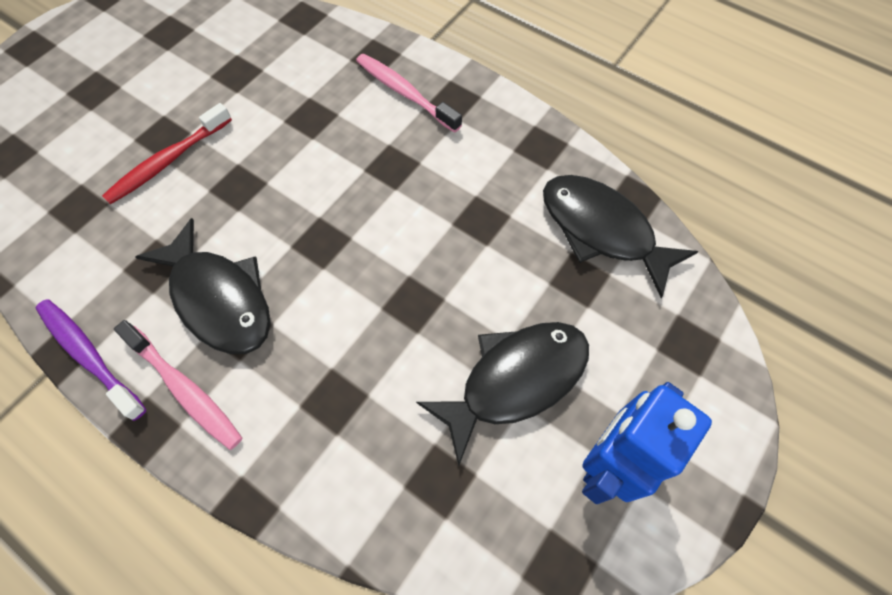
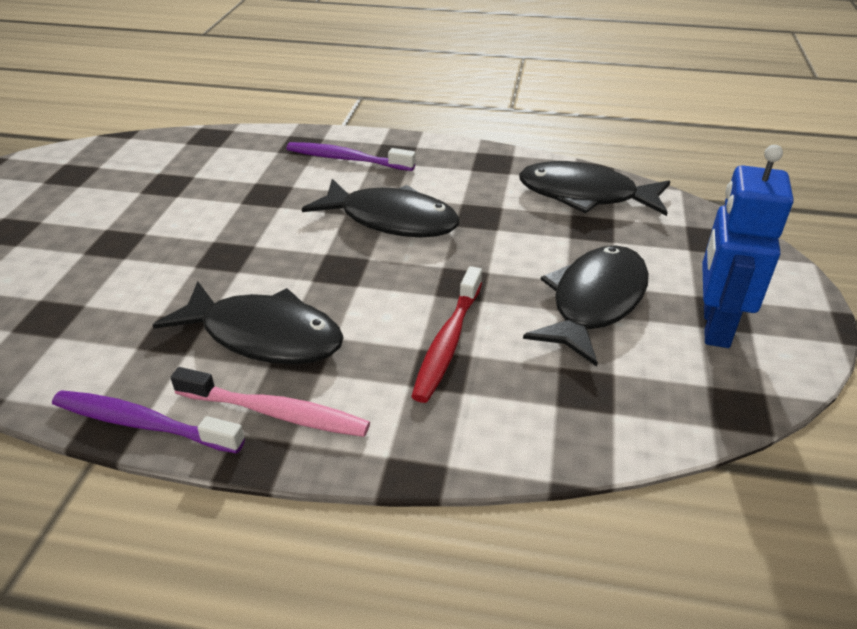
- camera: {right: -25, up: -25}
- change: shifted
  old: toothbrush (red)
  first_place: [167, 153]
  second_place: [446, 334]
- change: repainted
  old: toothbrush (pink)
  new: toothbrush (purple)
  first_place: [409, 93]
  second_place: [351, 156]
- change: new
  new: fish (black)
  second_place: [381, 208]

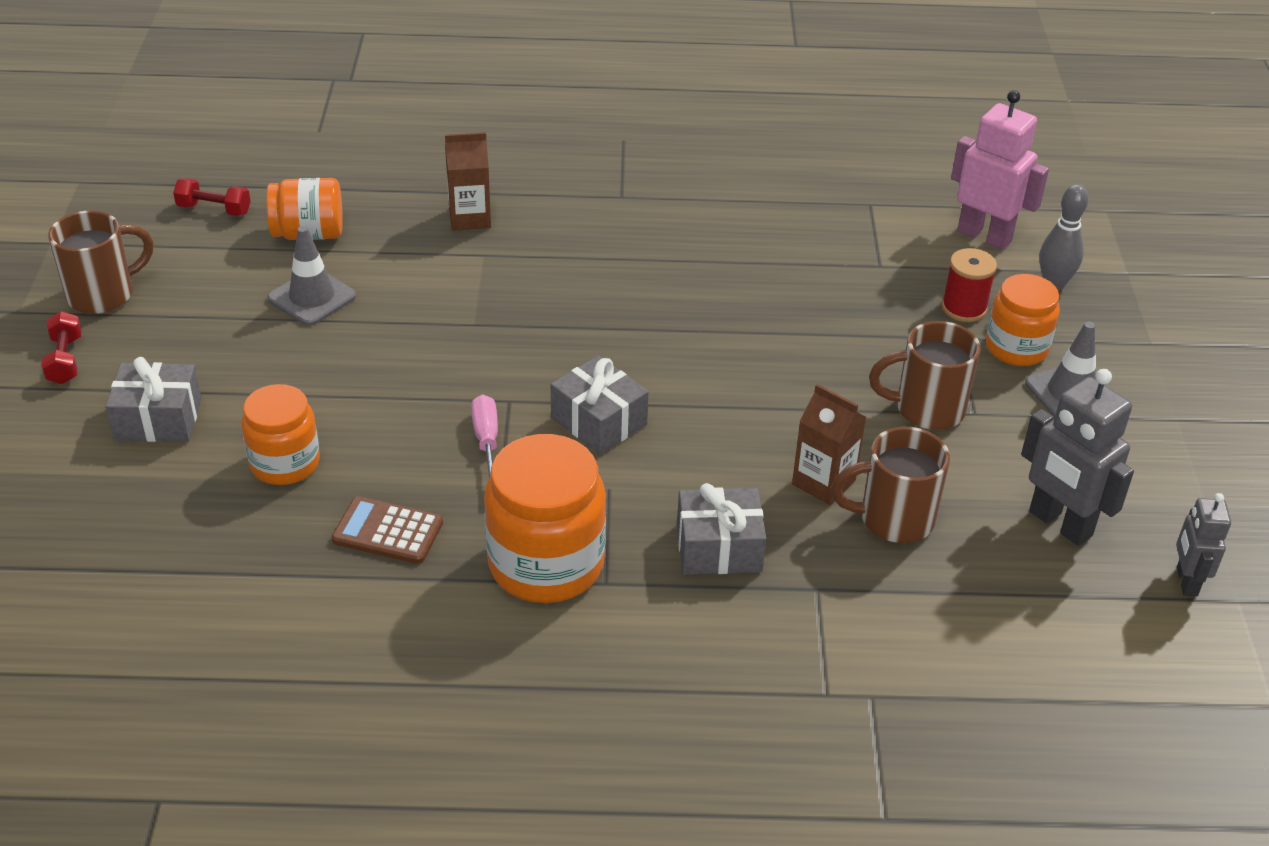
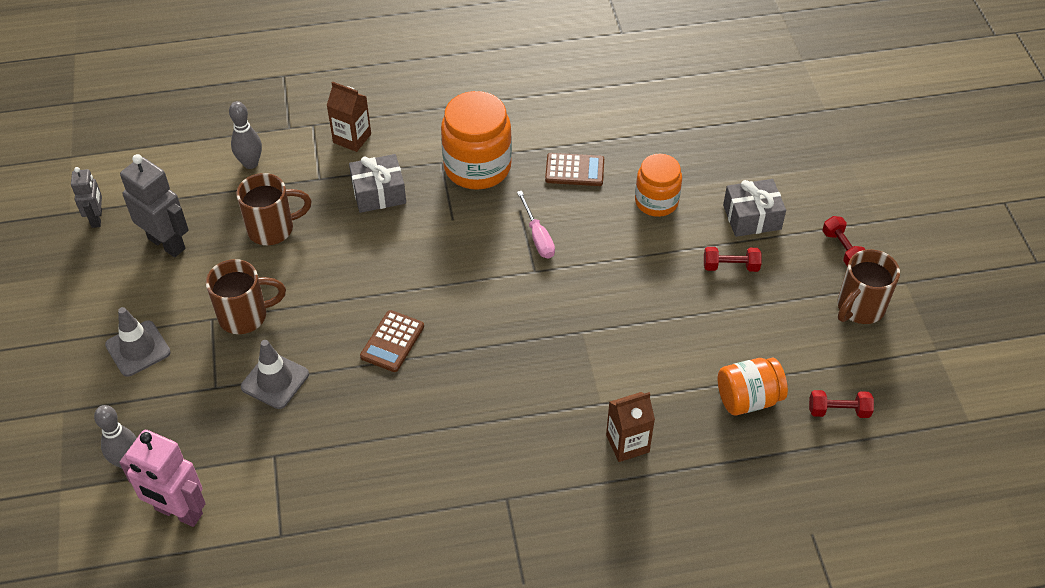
- camera: {right: 170, up: 10}
- change: shifted
  old: traffic cone (grey)
  first_place: [311, 276]
  second_place: [275, 374]
- change: gone
  old: gift (grey)
  first_place: [600, 405]
- change: shifted
  old: carton (brown)
  first_place: [829, 444]
  second_place: [349, 116]
- change: gone
  old: spool (red)
  first_place: [969, 285]
- change: gone
  old: jar (orange)
  first_place: [1023, 320]
- change: new
  new: bowling pin (grey)
  second_place: [245, 135]
- change: new
  new: calculator (brown)
  second_place: [392, 341]
- change: new
  new: dumbbell (red)
  second_place: [733, 259]

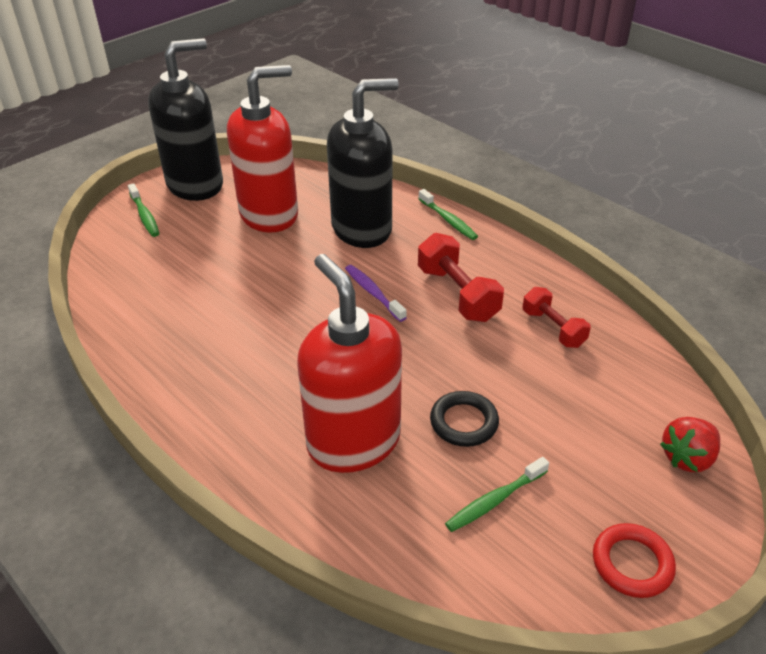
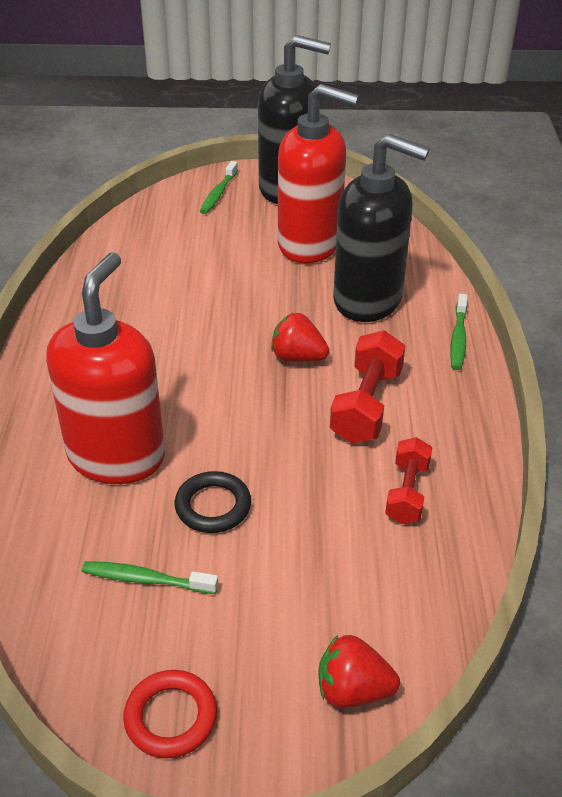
- camera: {right: 45, up: 0}
- change: swapped
  old: toothbrush (purple)
  new: strawberry (red)
  first_place: [376, 293]
  second_place: [300, 337]

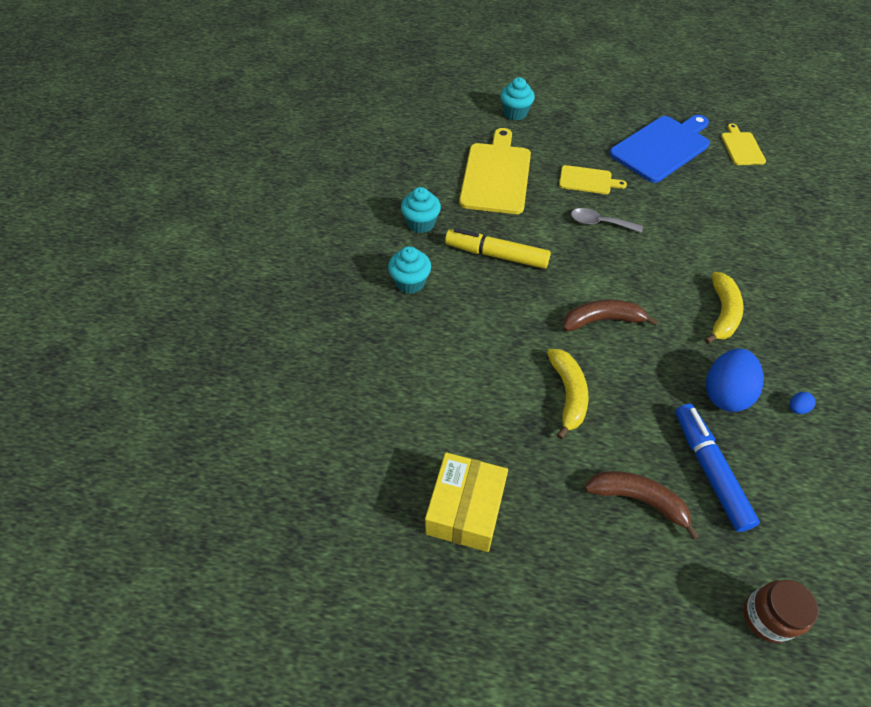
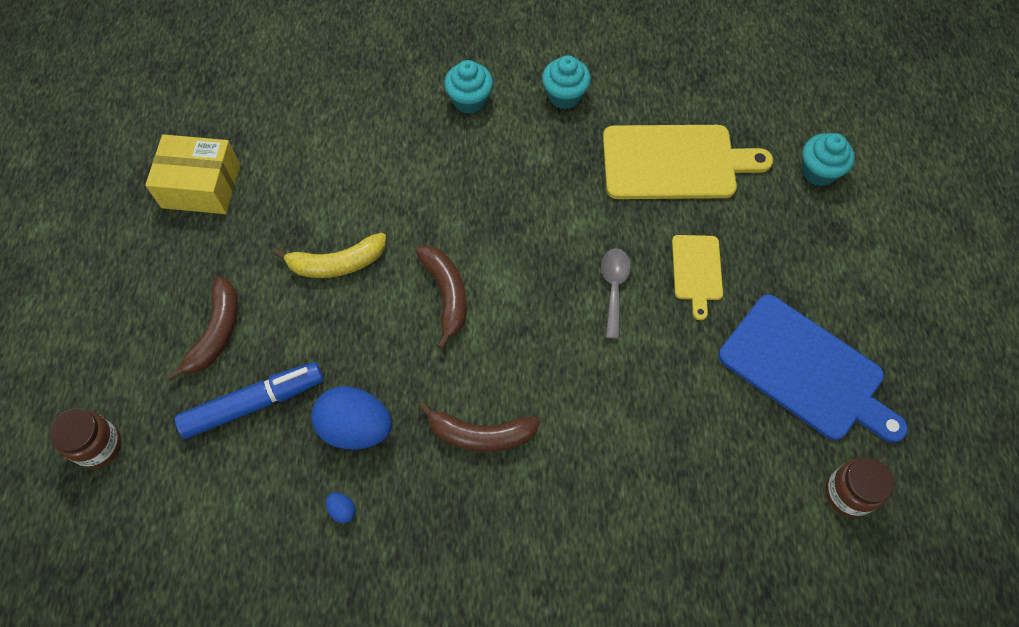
- camera: {right: 80, up: 10}
- change: gone
  old: marker (yellow)
  first_place: [498, 248]
- change: repainted
  old: banana (yellow)
  new: banana (brown)
  first_place: [724, 308]
  second_place: [479, 426]
- change: swapped
  old: cutting board (yellow)
  new: jar (brown)
  first_place: [743, 144]
  second_place: [859, 487]

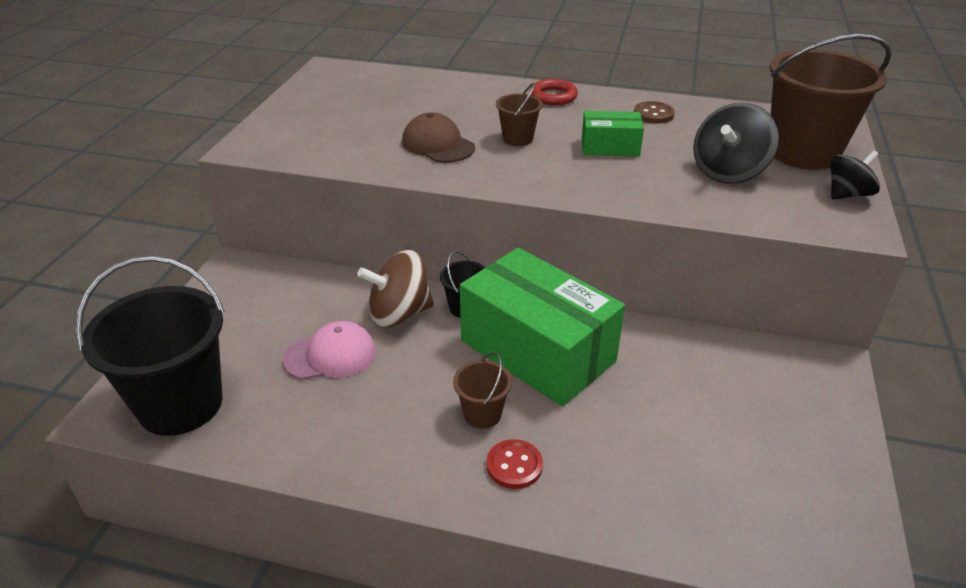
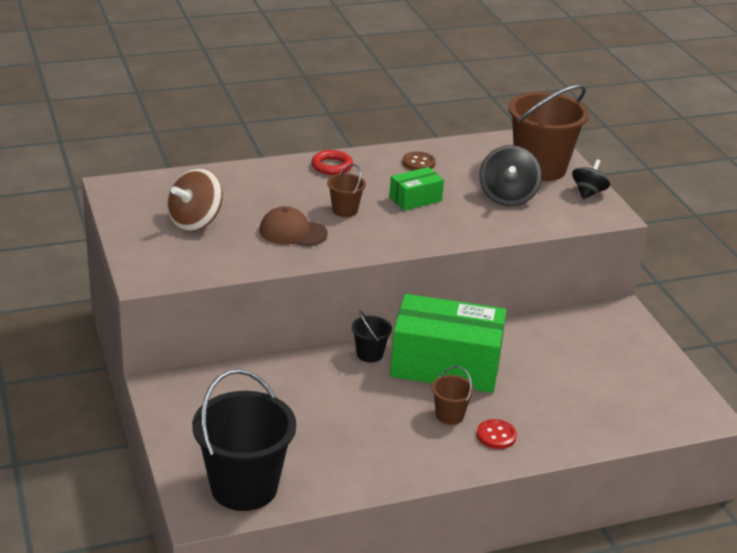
- camera: {right: -35, up: -5}
- change: gone
  old: cap (pink)
  first_place: [329, 350]
- change: shifted
  old: spinning top (brown)
  first_place: [395, 289]
  second_place: [195, 199]

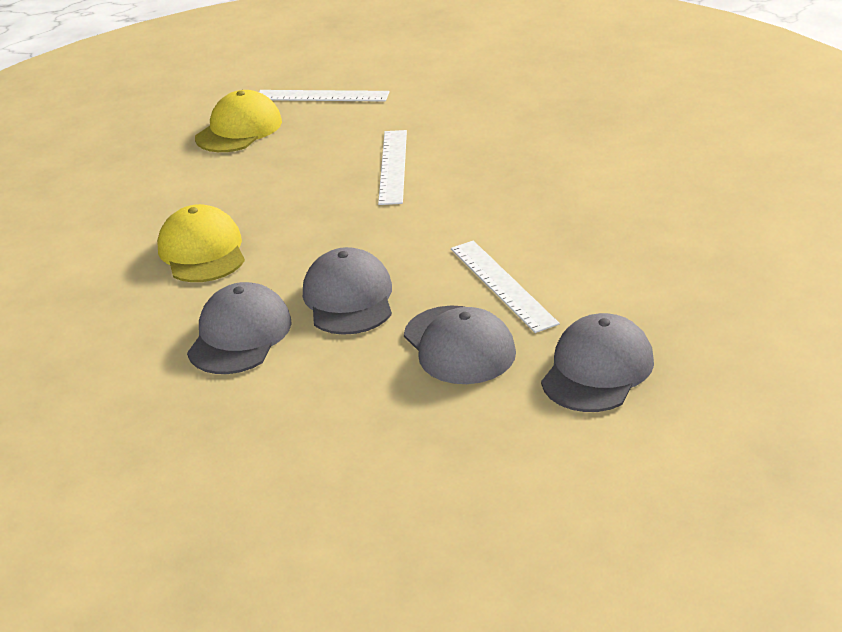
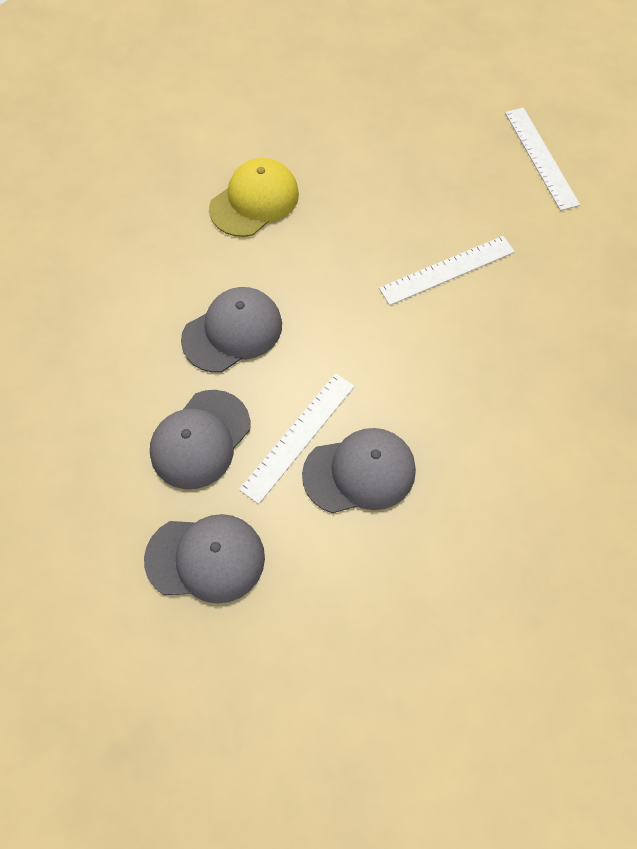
- camera: {right: 60, up: 30}
- change: shifted
  old: cap (grey)
  first_place: [239, 328]
  second_place: [359, 470]
- change: gone
  old: cap (yellow)
  first_place: [238, 121]

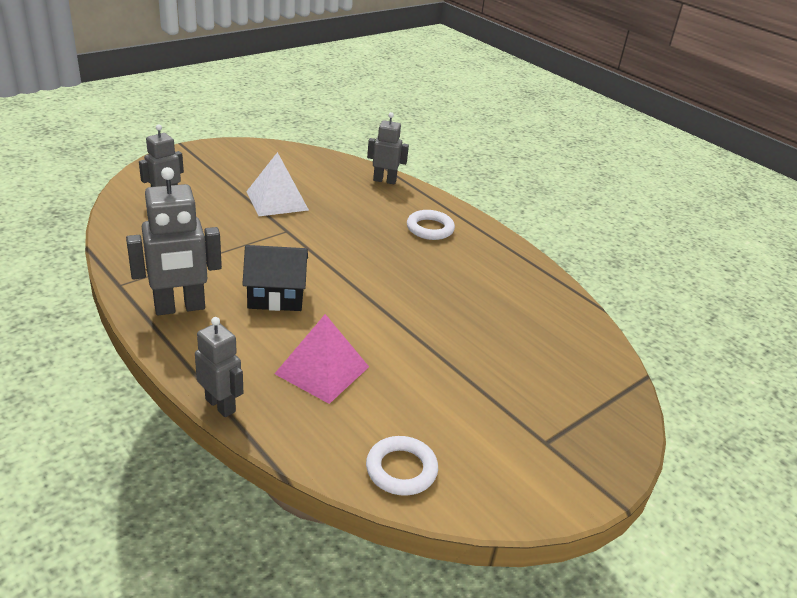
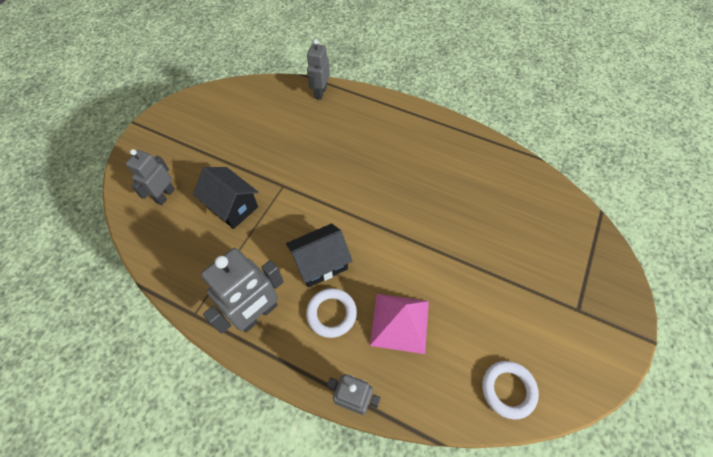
- camera: {right: -20, up: 25}
- change: gone
  old: pyramid (white)
  first_place: [277, 184]
- change: rotated
  old: robot (grey)
  first_place: [388, 148]
  second_place: [318, 69]
  degrees: -60
- change: shifted
  old: ring (white)
  first_place: [431, 225]
  second_place: [331, 313]
- change: new
  new: house (black)
  second_place: [225, 198]

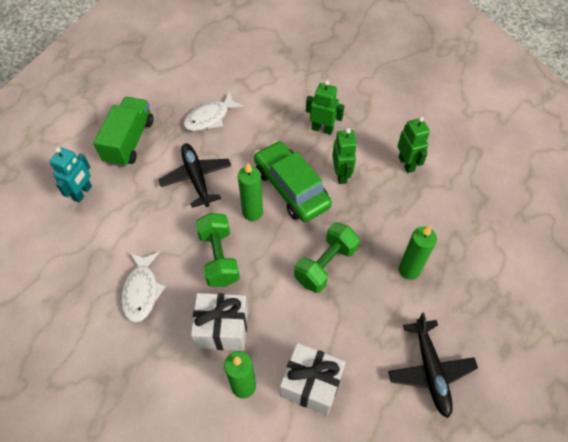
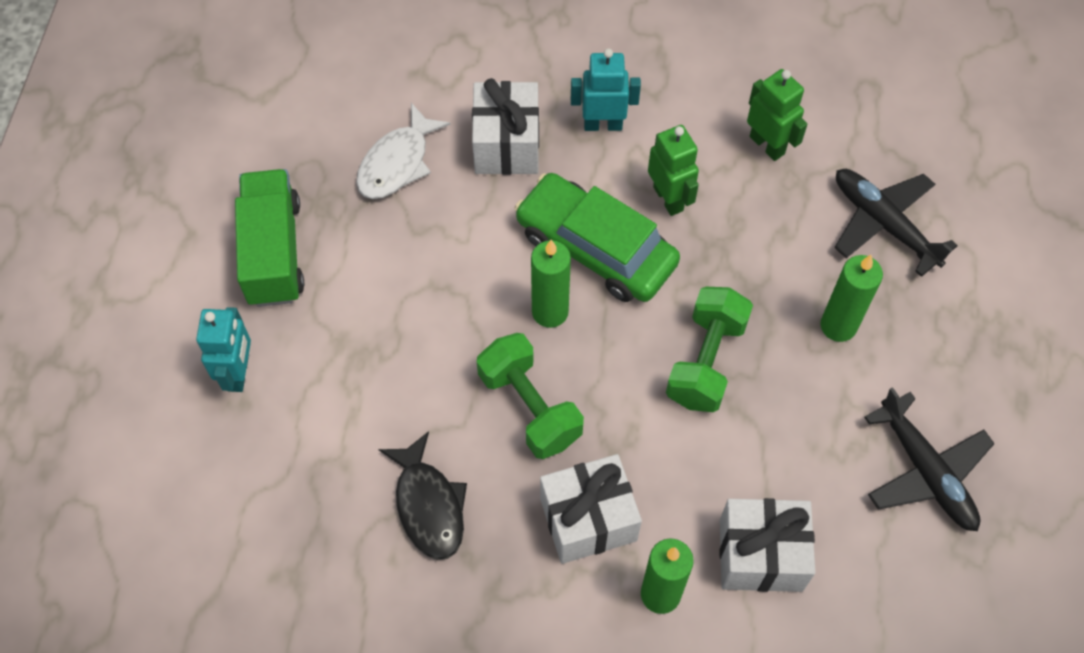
- camera: {right: -20, up: 5}
- change: repainted
  old: fish (white)
  new: fish (black)
  first_place: [143, 287]
  second_place: [422, 495]
- change: shifted
  old: plane (black)
  first_place: [195, 175]
  second_place: [896, 223]
- change: repainted
  old: robot (green)
  new: robot (turquoise)
  first_place: [325, 107]
  second_place: [606, 89]
- change: new
  new: gift (white)
  second_place: [505, 126]

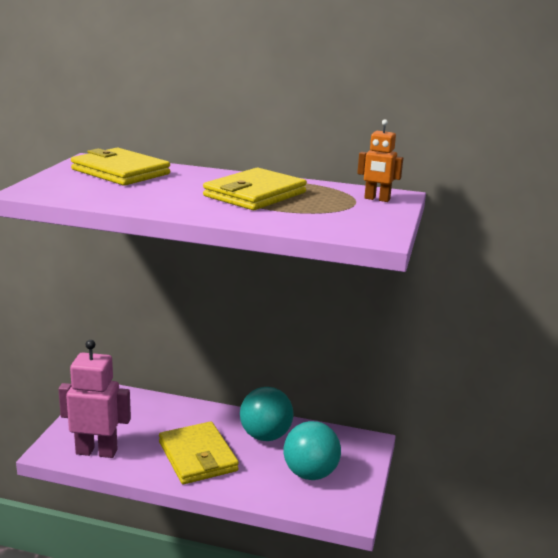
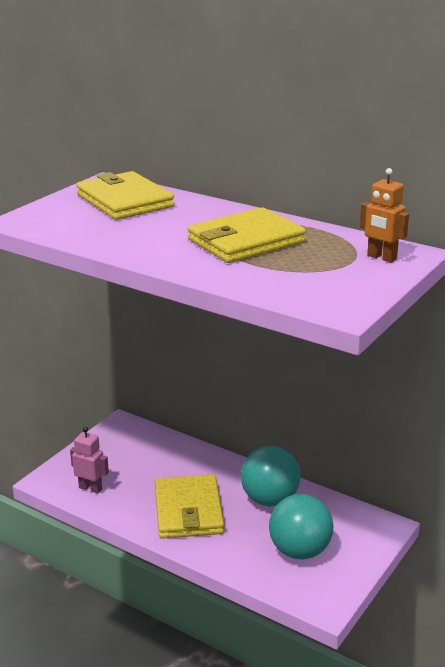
- camera: {right: 20, up: 5}
- change: scaled
  old: robot (pink)
  first_place: [94, 399]
  second_place: [89, 460]
  factor: 0.56

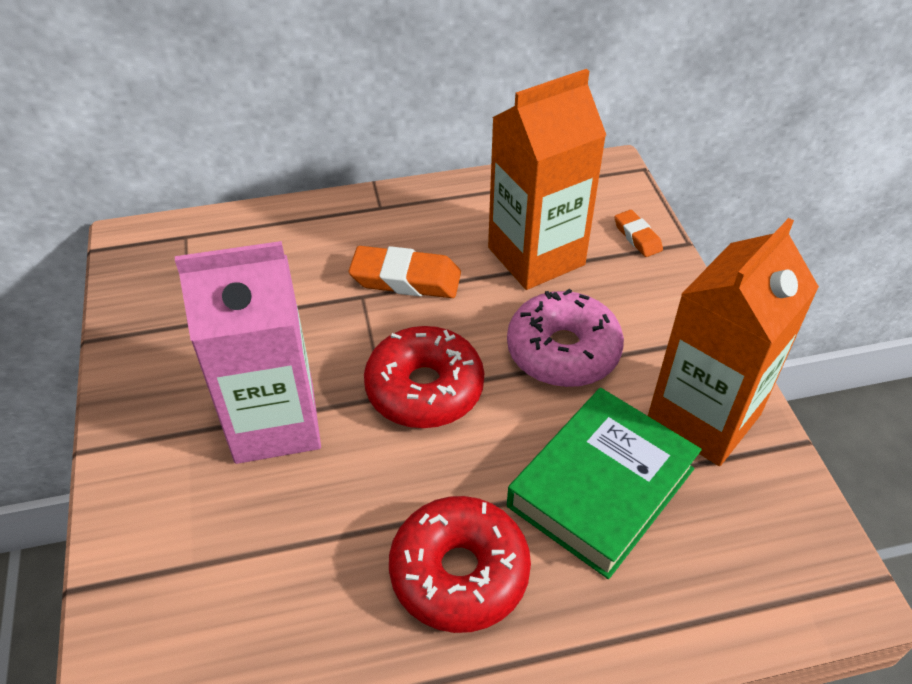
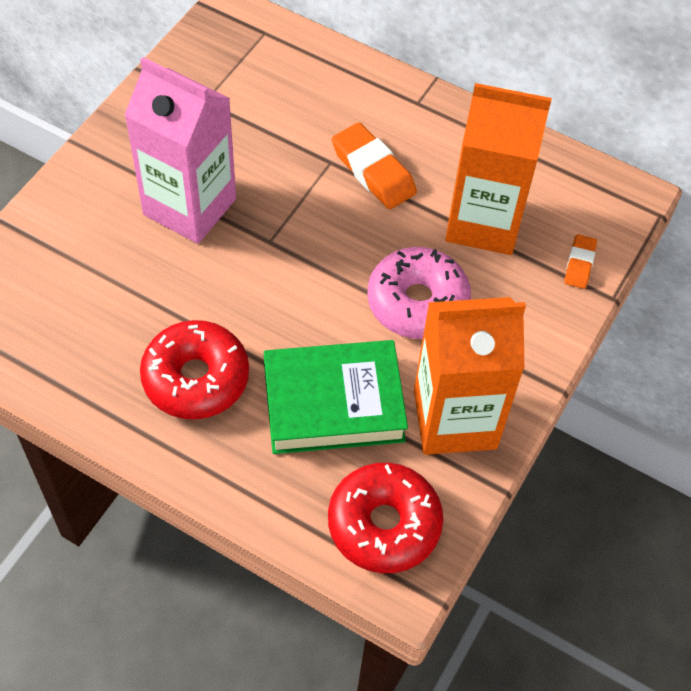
- camera: {right: 40, up: 10}
- change: shifted
  old: donut (red)
  first_place: [424, 377]
  second_place: [385, 518]

